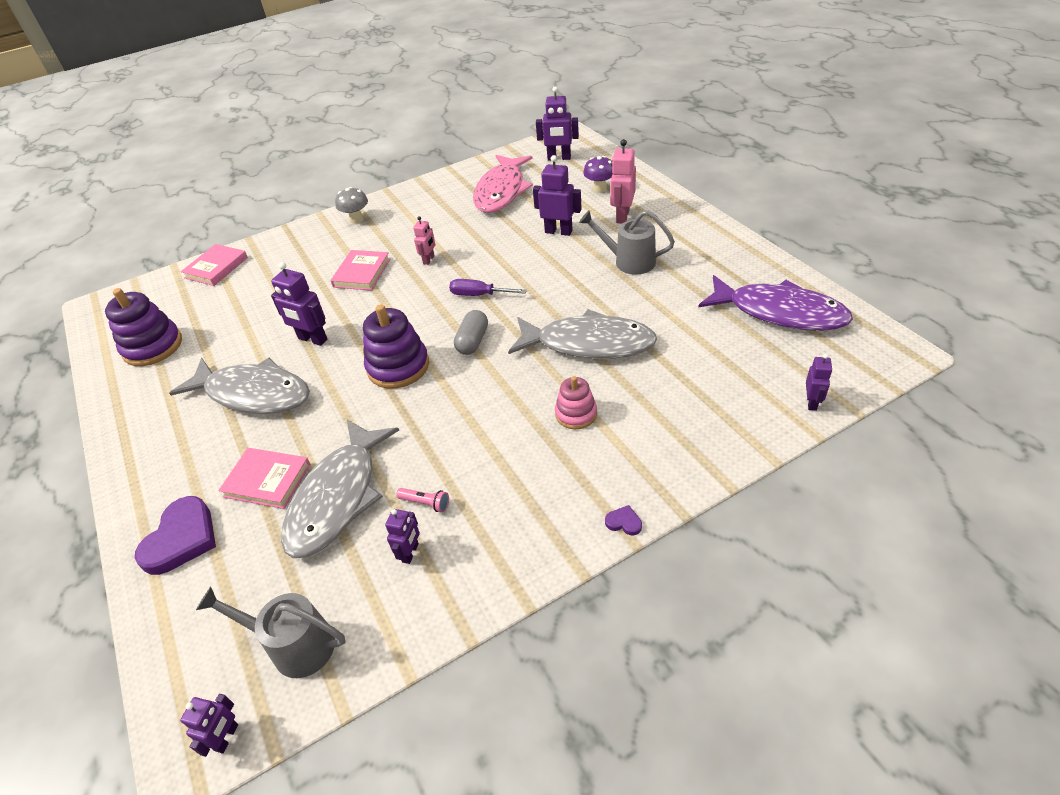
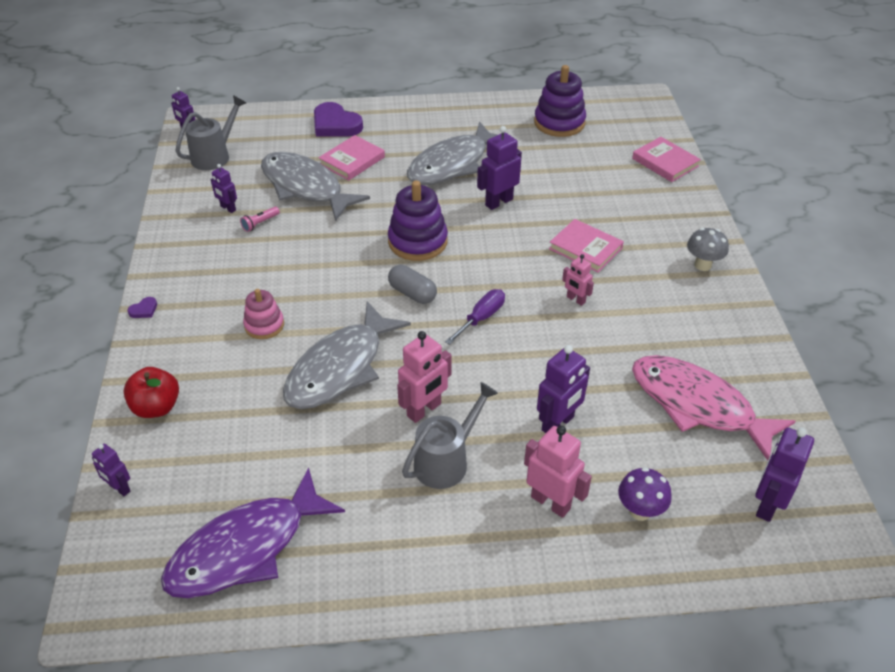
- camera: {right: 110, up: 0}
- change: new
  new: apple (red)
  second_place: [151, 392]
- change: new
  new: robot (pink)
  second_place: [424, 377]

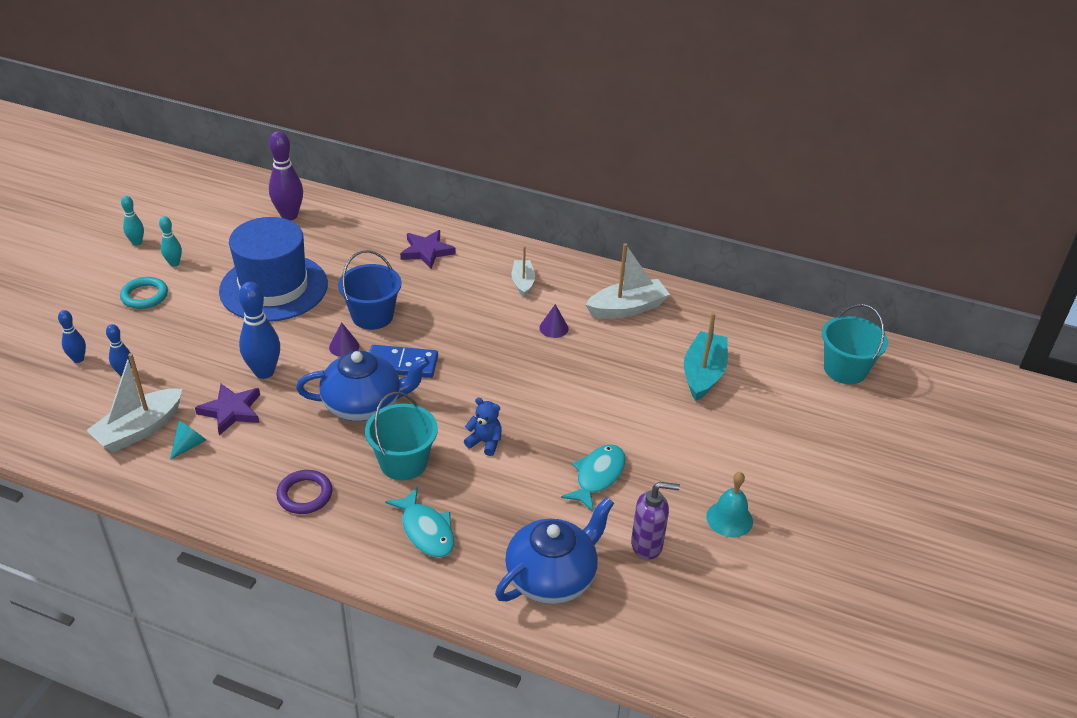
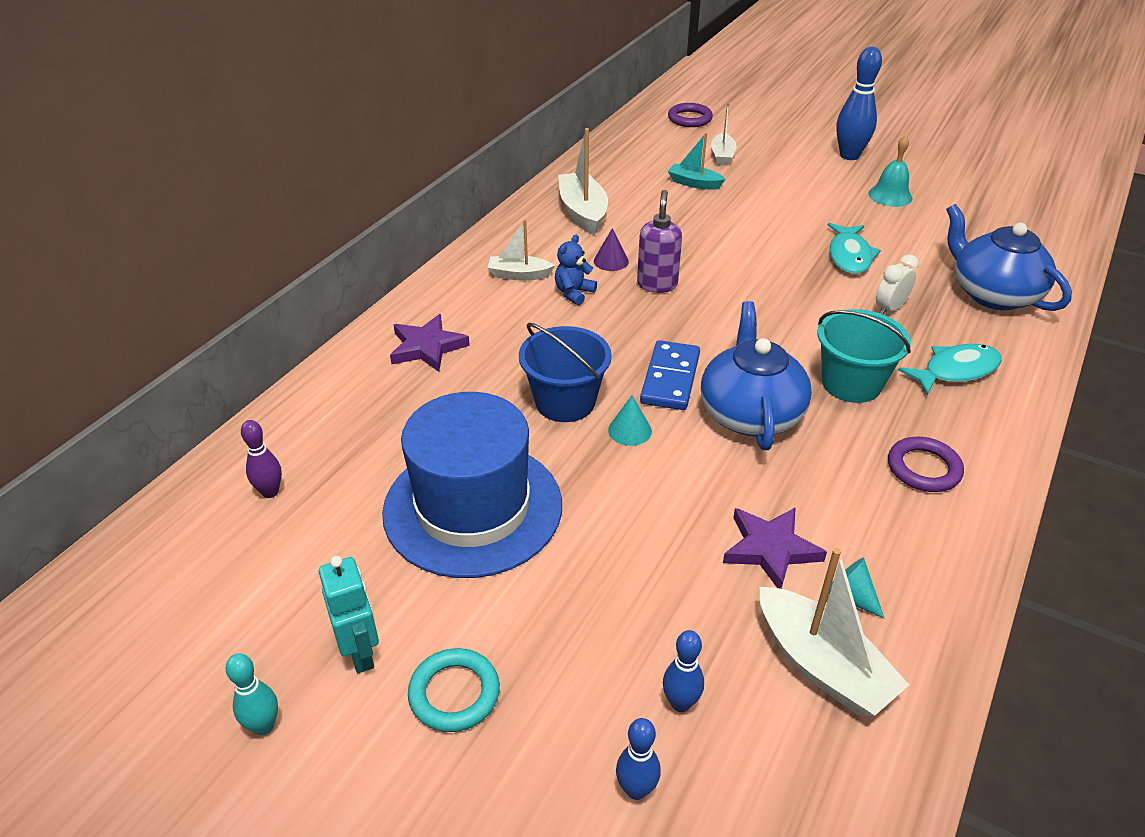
- camera: {right: -80, up: 0}
- change: swapped
  old: bowling pin (turquoise)
  new: robot (turquoise)
  first_place: [170, 241]
  second_place: [349, 614]
- change: shifted
  old: bowling pin (blue)
  first_place: [259, 330]
  second_place: [859, 103]
- change: scaled
  old: bowling pin (purple)
  first_place: [286, 175]
  second_place: [261, 459]
  factor: 0.56
- change: repainted
  old: cone (purple)
  new: cone (turquoise)
  first_place: [344, 339]
  second_place: [630, 420]
- change: shifted
  old: teddy bear (blue)
  first_place: [483, 427]
  second_place: [576, 269]
- change: rotated
  old: fish (turquoise)
  first_place: [593, 478]
  second_place: [854, 248]
  degrees: -120
- change: shifted
  old: soap dispenser (purple)
  first_place: [655, 521]
  second_place: [659, 241]
- change: scaled
  old: boat (turquoise)
  first_place: [706, 357]
  second_place: [697, 161]
  factor: 0.61
- change: swapped
  old: bucket (turquoise)
  new: ring (purple)
  first_place: [855, 344]
  second_place: [690, 115]
- change: new
  new: boat (white)
  second_place: [724, 134]
- change: new
  new: clock (white)
  second_place: [897, 284]

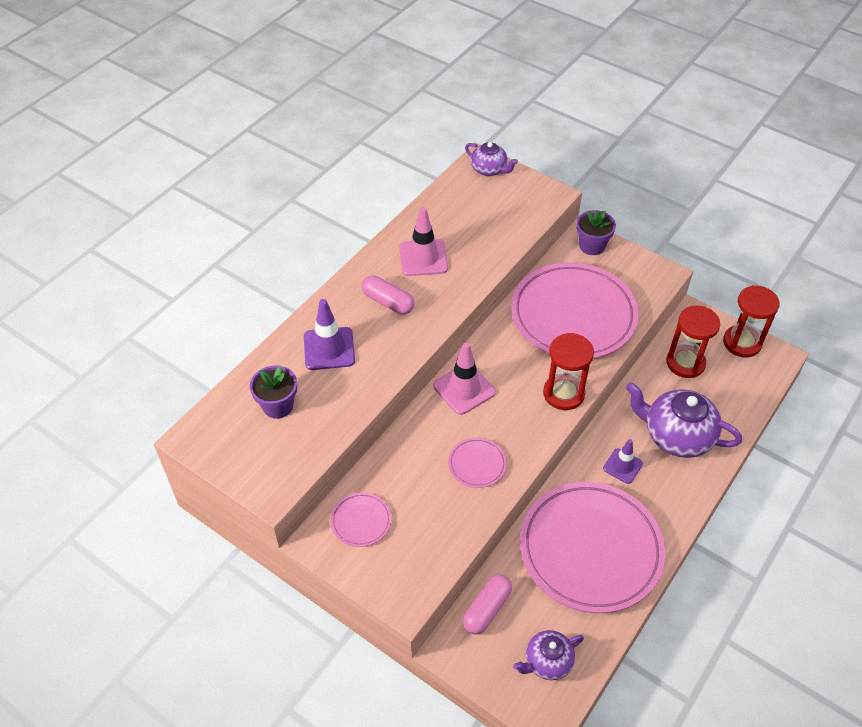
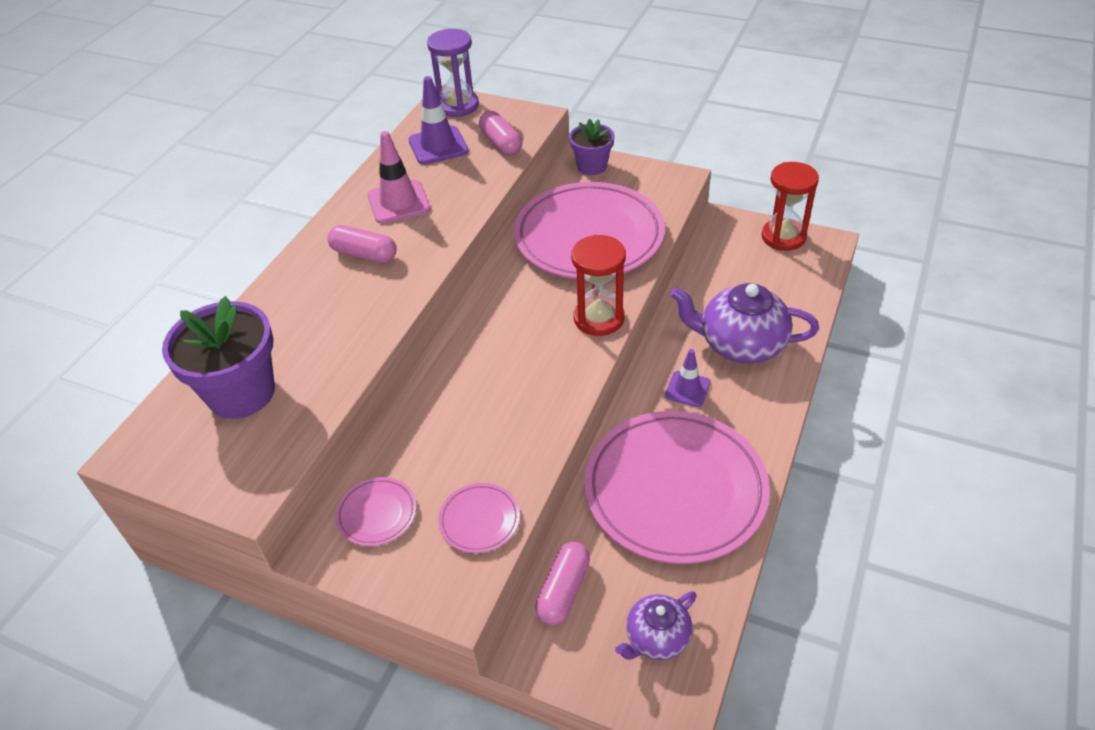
- camera: {right: -10, up: -5}
- change: scaled
  old: flower pot (purple)
  first_place: [273, 392]
  second_place: [218, 357]
  factor: 1.65
- change: shifted
  old: traffic cone (purple)
  first_place: [329, 334]
  second_place: [438, 120]
- change: gone
  old: traffic cone (pink)
  first_place: [464, 379]
- change: shifted
  old: plate (pink)
  first_place: [477, 463]
  second_place: [479, 518]
- change: swapped
  old: teapot (purple)
  new: hourglass (purple)
  first_place: [491, 159]
  second_place: [453, 73]
- change: gone
  old: hourglass (red)
  first_place: [693, 342]
- change: new
  new: capsule (pink)
  second_place: [500, 133]

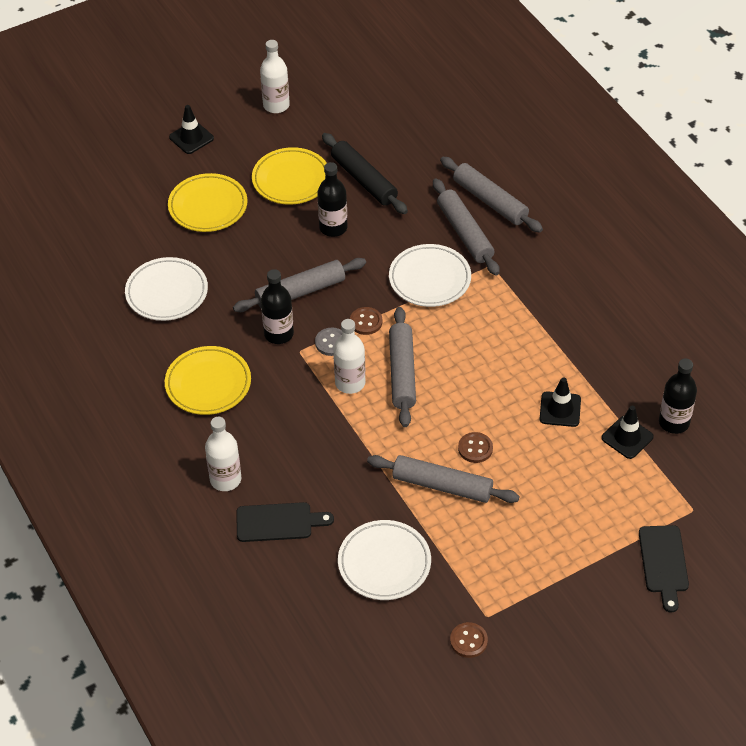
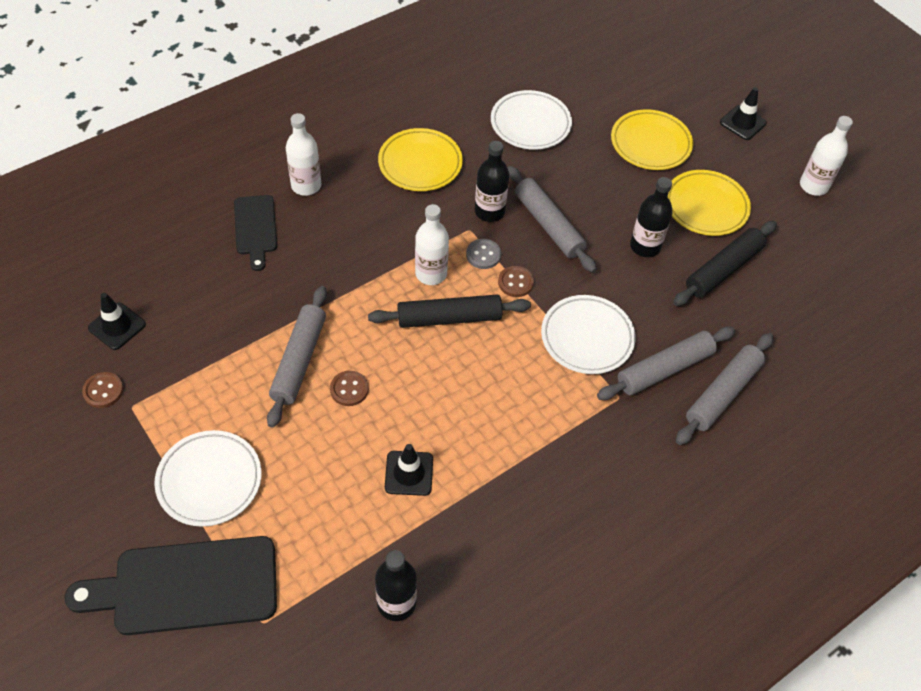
- camera: {right: 80, up: 5}
- change: shifted
  old: plate (white)
  first_place: [384, 560]
  second_place: [208, 478]
- change: repainted
  old: rolling pin (grey)
  new: rolling pin (black)
  first_place: [402, 367]
  second_place: [449, 311]
- change: shifted
  old: traffic cone (black)
  first_place: [627, 432]
  second_place: [117, 321]
- change: scaled
  old: cutting board (black)
  first_place: [664, 569]
  second_place: [170, 585]
  factor: 1.74

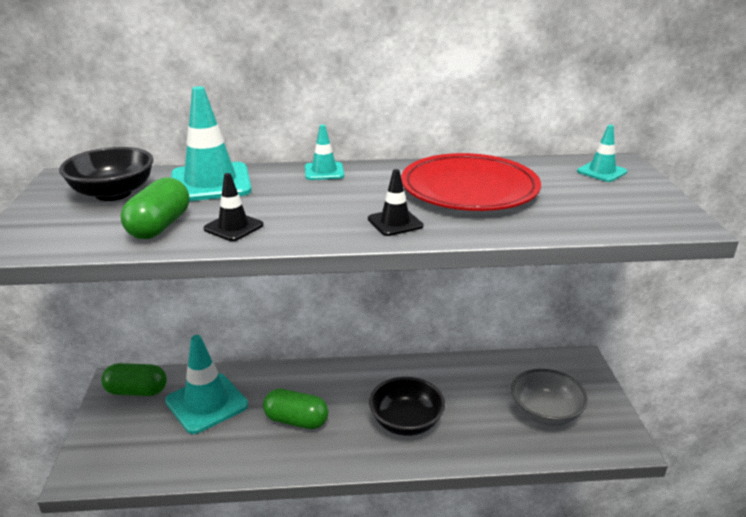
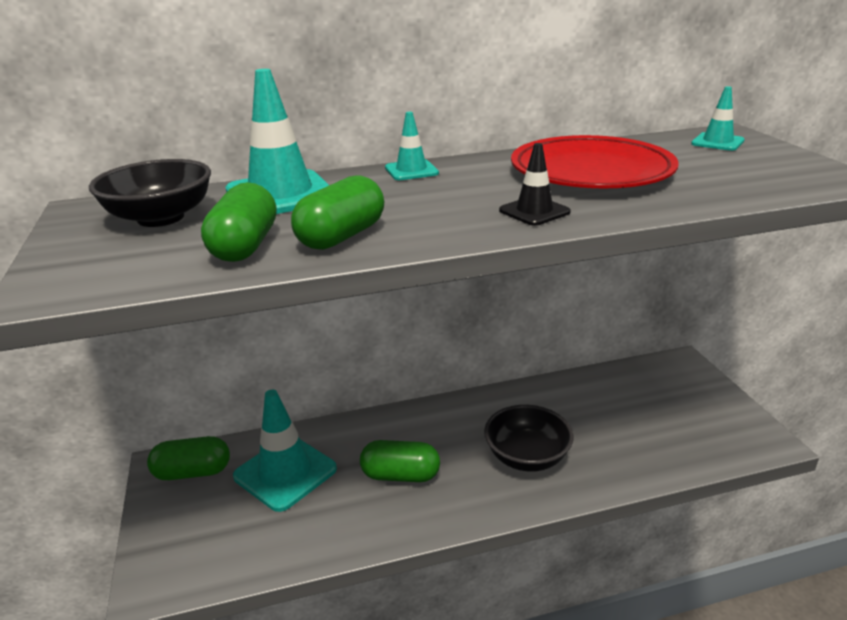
- camera: {right: -10, up: 0}
- change: swapped
  old: traffic cone (black)
  new: capsule (green)
  first_place: [233, 207]
  second_place: [337, 213]
- change: gone
  old: bowl (grey)
  first_place: [549, 397]

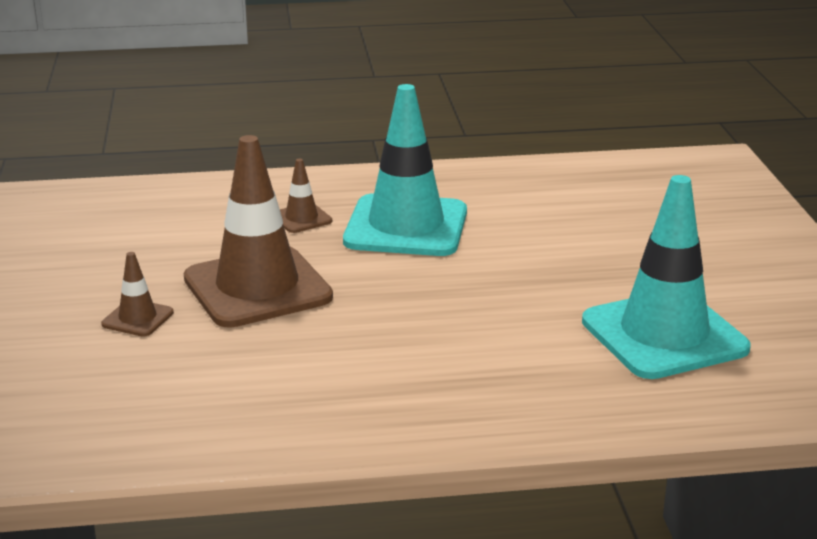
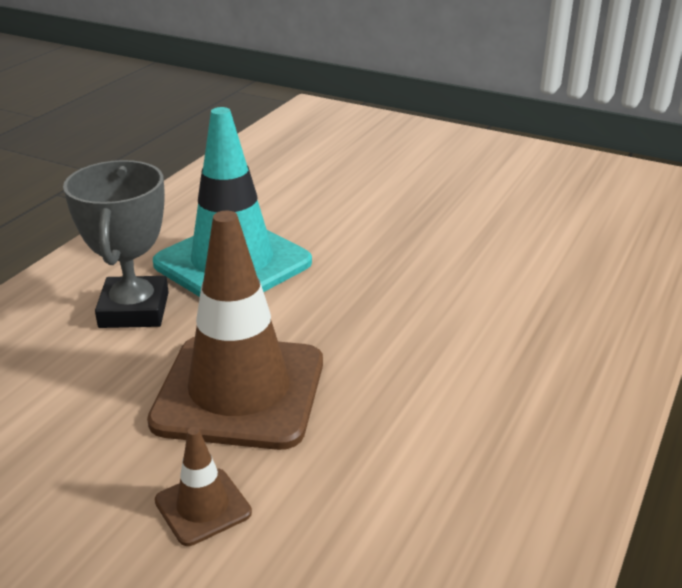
- camera: {right: -55, up: 5}
- change: swapped
  old: traffic cone (brown)
  new: trophy (grey)
  first_place: [306, 196]
  second_place: [116, 244]
- change: gone
  old: traffic cone (turquoise)
  first_place: [666, 277]

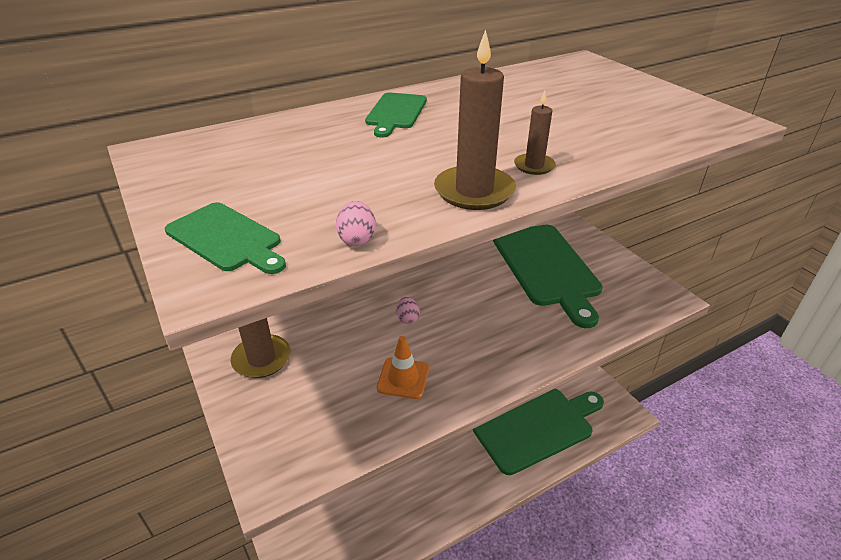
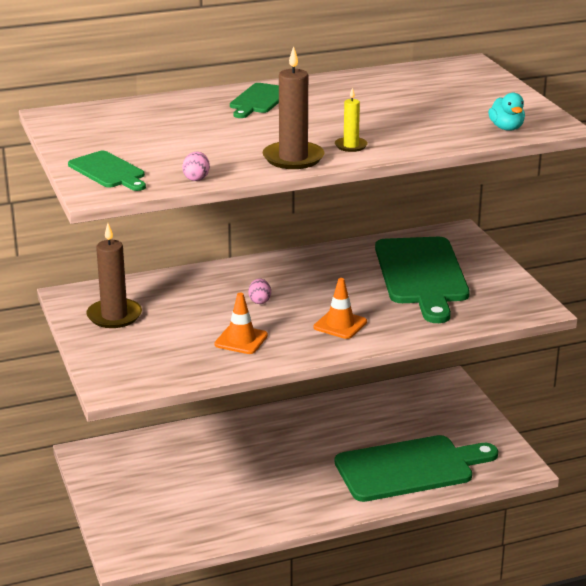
- camera: {right: 10, up: -10}
- change: repainted
  old: candle (brown)
  new: candle (yellow)
  first_place: [535, 133]
  second_place: [351, 119]
- change: new
  new: traffic cone (orange)
  second_place: [340, 308]
- change: new
  new: duck (turquoise)
  second_place: [506, 112]

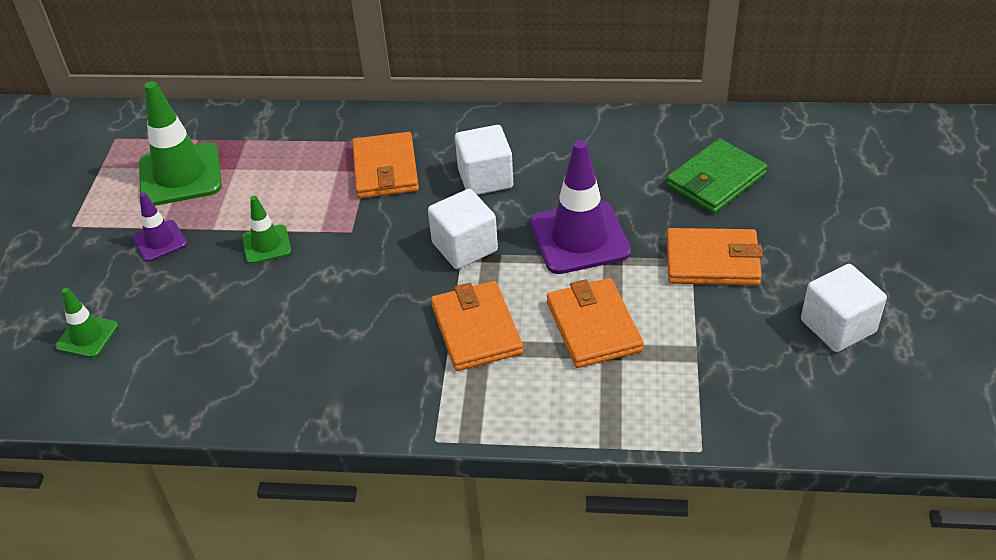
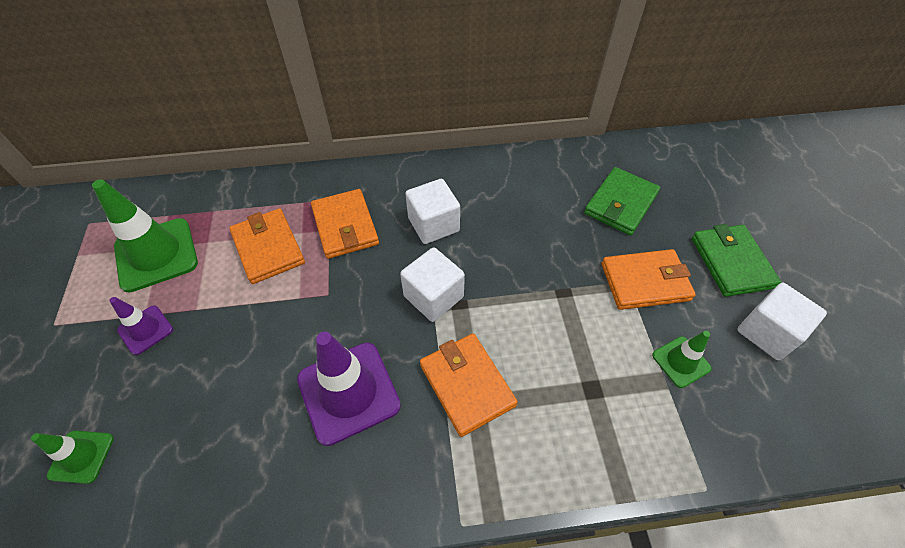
- camera: {right: -15, up: 10}
- change: shifted
  old: traffic cone (green)
  first_place: [266, 230]
  second_place: [682, 359]
- change: shifted
  old: traffic cone (purple)
  first_place: [580, 207]
  second_place: [349, 389]
- change: shifted
  old: wallet (orange)
  first_place: [595, 323]
  second_place: [267, 246]
- change: new
  new: wallet (green)
  second_place: [736, 260]

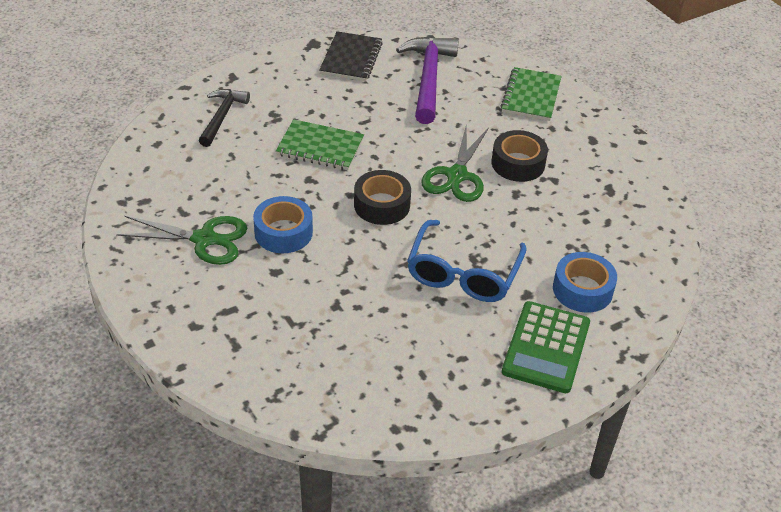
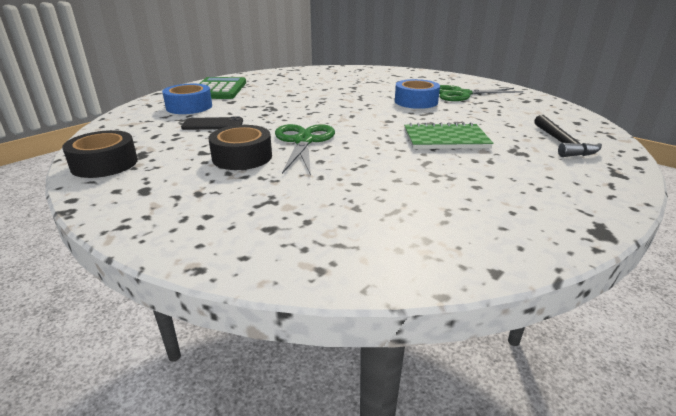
- camera: {right: 165, up: -15}
- change: gone
  old: notebook (black)
  first_place: [351, 56]
- change: shifted
  old: tape (black)
  first_place: [382, 197]
  second_place: [100, 154]
- change: gone
  old: hammer (purple)
  first_place: [427, 80]
- change: gone
  old: glasses (blue)
  first_place: [467, 261]
- change: gone
  old: notebook (green)
  first_place: [531, 94]
- change: new
  new: phone (black)
  second_place: [212, 123]

